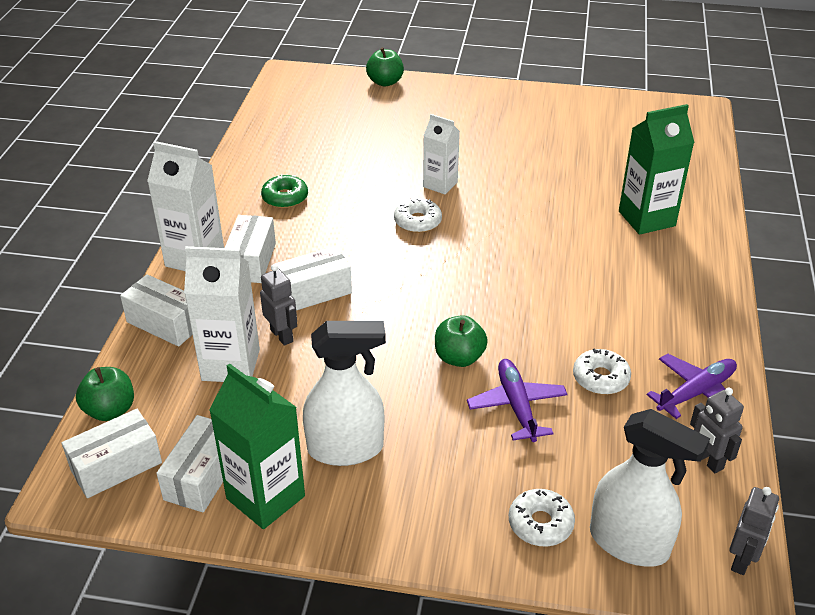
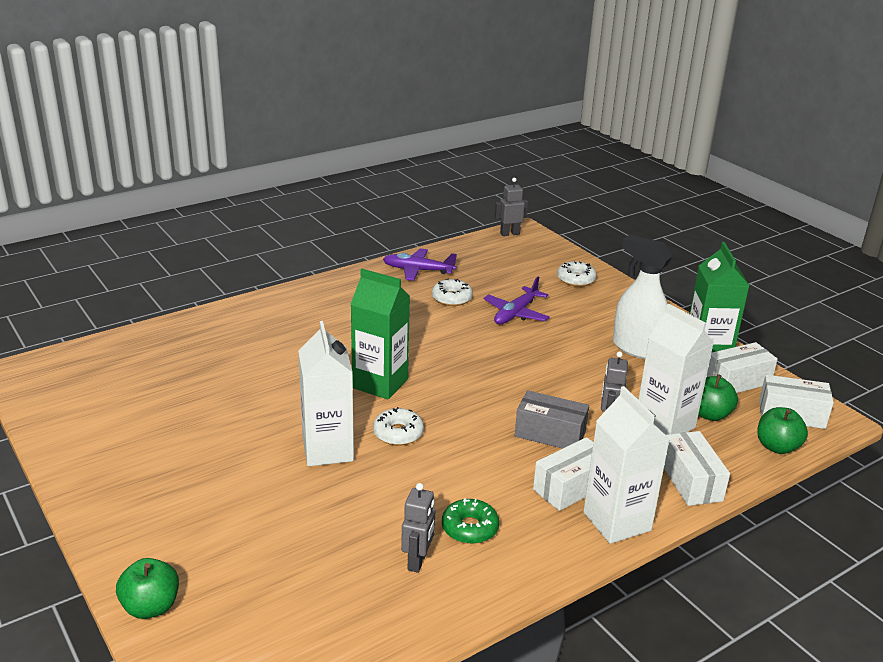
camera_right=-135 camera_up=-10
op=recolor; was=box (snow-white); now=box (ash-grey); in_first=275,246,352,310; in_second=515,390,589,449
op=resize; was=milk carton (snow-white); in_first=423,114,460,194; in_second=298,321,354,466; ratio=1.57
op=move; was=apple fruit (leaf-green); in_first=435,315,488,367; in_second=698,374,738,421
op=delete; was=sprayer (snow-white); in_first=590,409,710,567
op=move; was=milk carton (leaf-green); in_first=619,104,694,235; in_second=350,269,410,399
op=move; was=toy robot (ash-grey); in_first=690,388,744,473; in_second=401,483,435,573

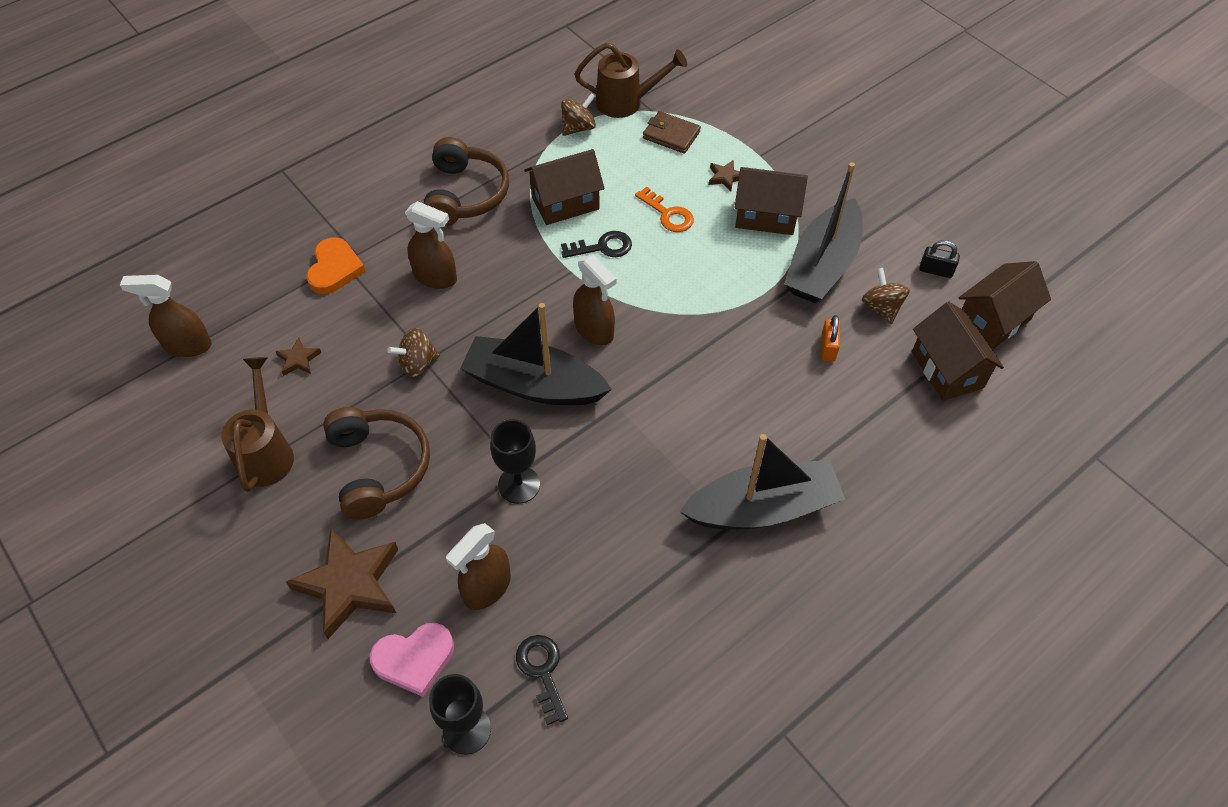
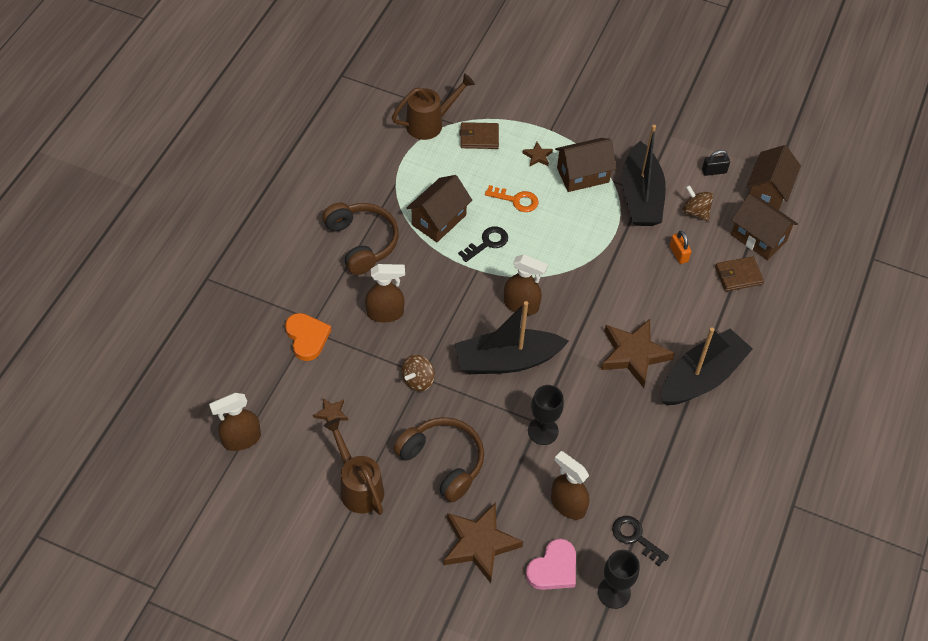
camera_right=-30 camera_up=0
op=rotate; was=sprayer (dark brown); in_first=446,523,511,610; in_second=551,451,589,520; clockwise=120
op=delete; was=whirligig (dark brown); in_first=561,93,596,136
op=insert; now=star (dark brown); in_second=601,319,675,388
op=insert; now=billfold (dark brown); in_second=715,257,764,291

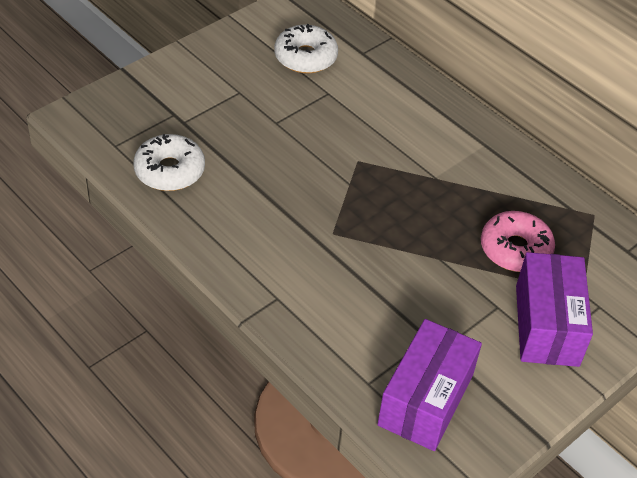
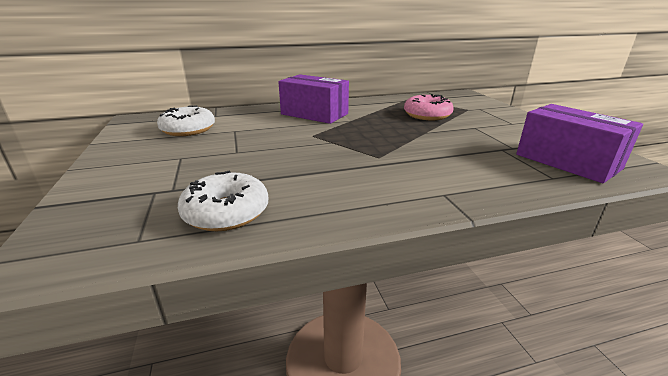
camera_right=-60 camera_up=-20
op=move; was=box (purple); in_first=516,252,593,367; in_second=278,74,349,124

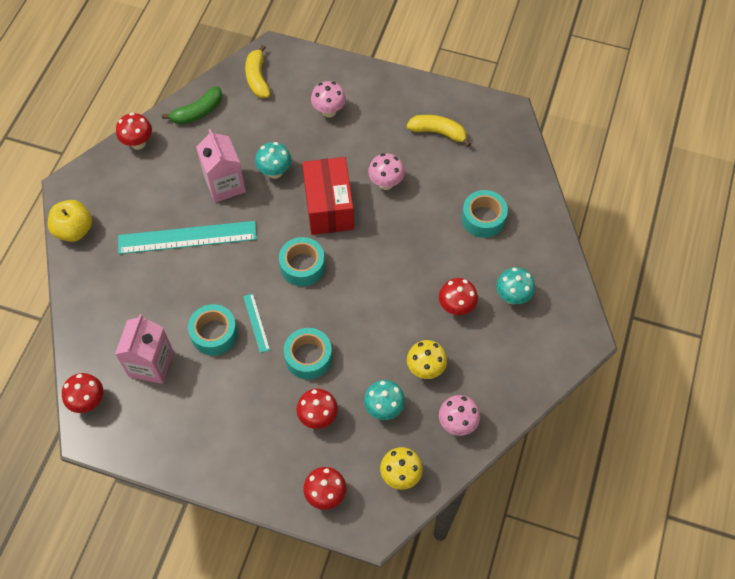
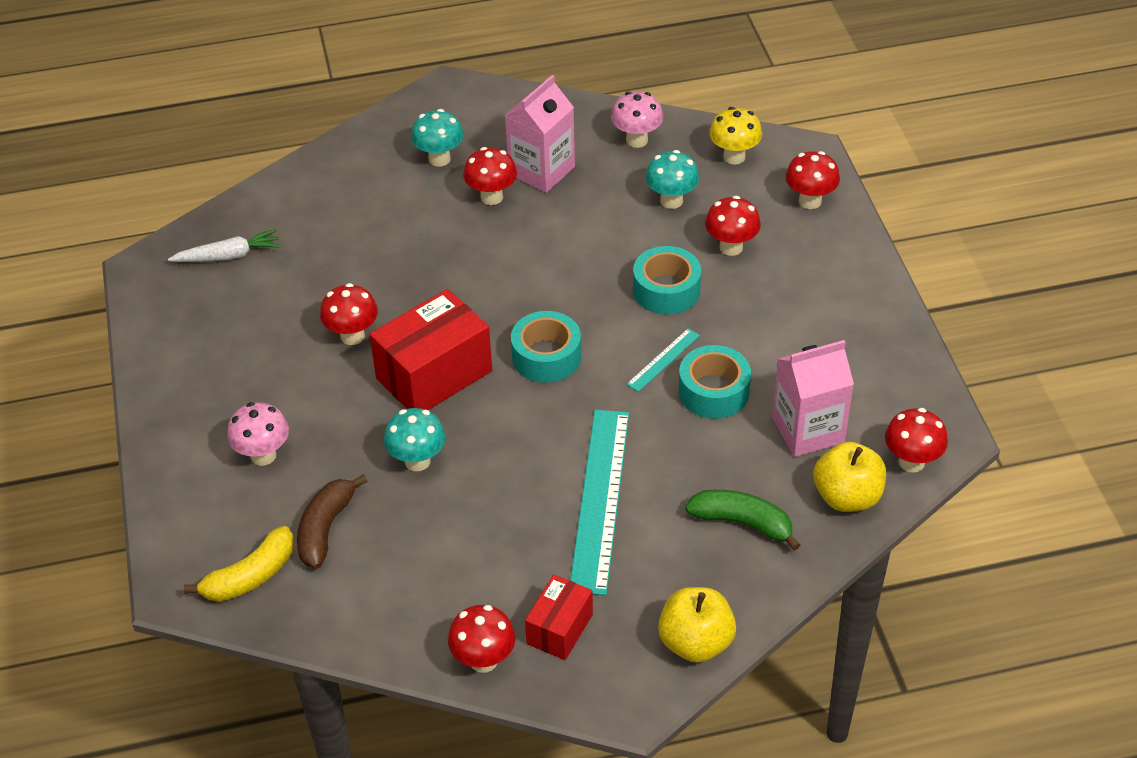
camera_right=-120 camera_up=-15
op=rotate; was=measuring stick (aqua); in_first=118,221,257,254; in_second=570,410,629,596; clockwise=45
op=move; was=banana fruit (leaf-green); in_first=162,86,222,125; in_second=685,490,800,551
op=move; was=milk carton (rose-pink); in_first=196,129,246,203; in_second=504,75,575,193
op=recolor; was=mushroom (rose-pink); now=mushroom (scarlet); in_first=368,153,405,190; in_second=320,283,378,345
op=delete; was=banana fruit (yellow); in_first=407,115,471,147
op=delete; was=mushroom (yellow); in_first=407,340,447,379
op=delete; was=sticky tape (aqua); in_first=462,190,508,238
op=insert; now=carrot (snow-white); in_second=168,229,281,262
op=insert; now=banana fruit (dark brown); in_second=297,474,367,569
op=insert; now=box (scarlet); in_second=525,575,593,660
op=insert; now=apple fruit (yellow); in_second=813,442,886,512

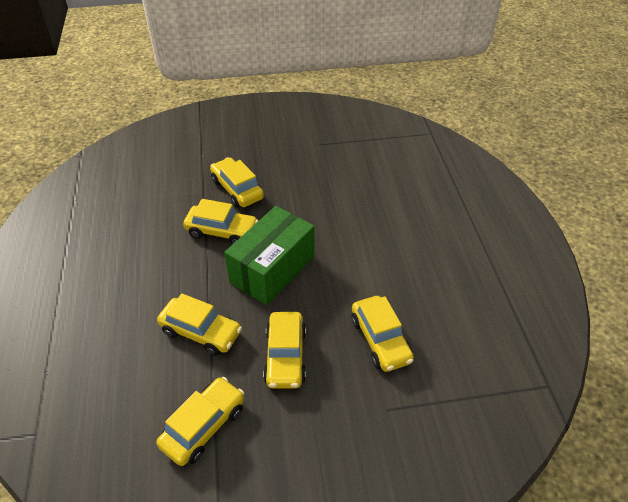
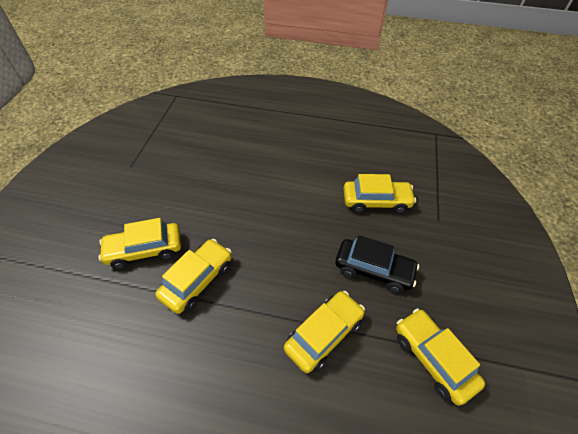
camera_right=-70 camera_up=5
op=delete; was=box (leaf-green); in_first=224,206,314,305
op=recolor; was=car (yellow); now=car (jet-black); in_first=263,312,306,389; in_second=335,235,419,293

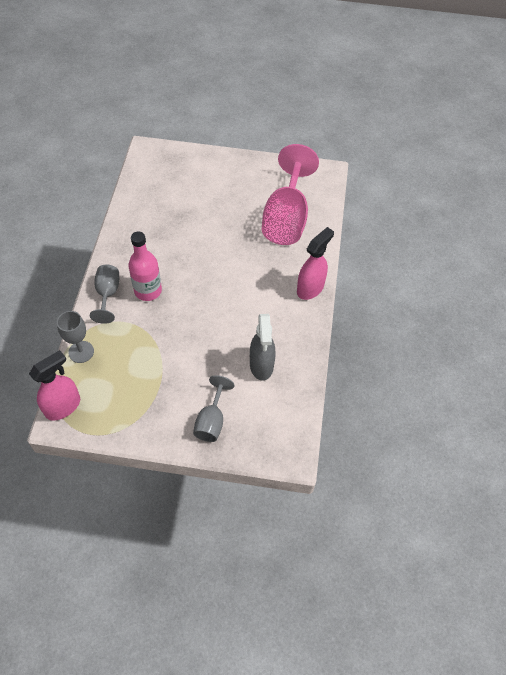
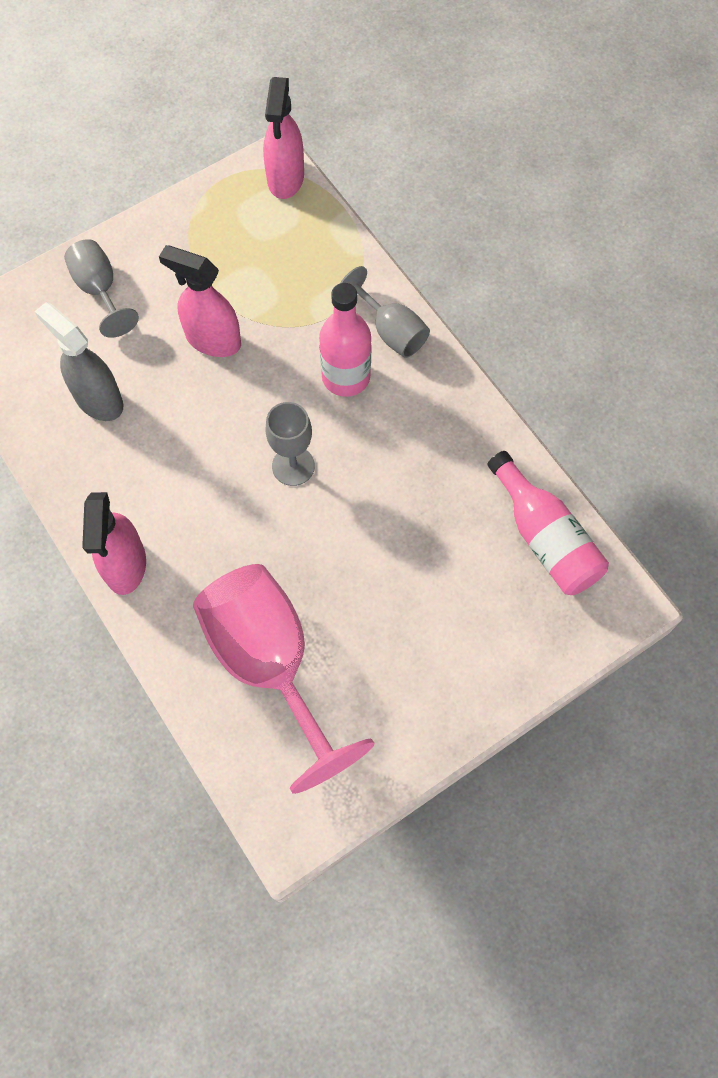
camera_right=140 camera_up=10
op=move; was=goblet (ash-grey); in_first=57,311,94,363; in_second=266,402,315,486
op=insert; now=sprayer (rose-pink); in_second=159,245,241,357
op=insert; now=bottle (rose-pink); in_second=487,451,609,595

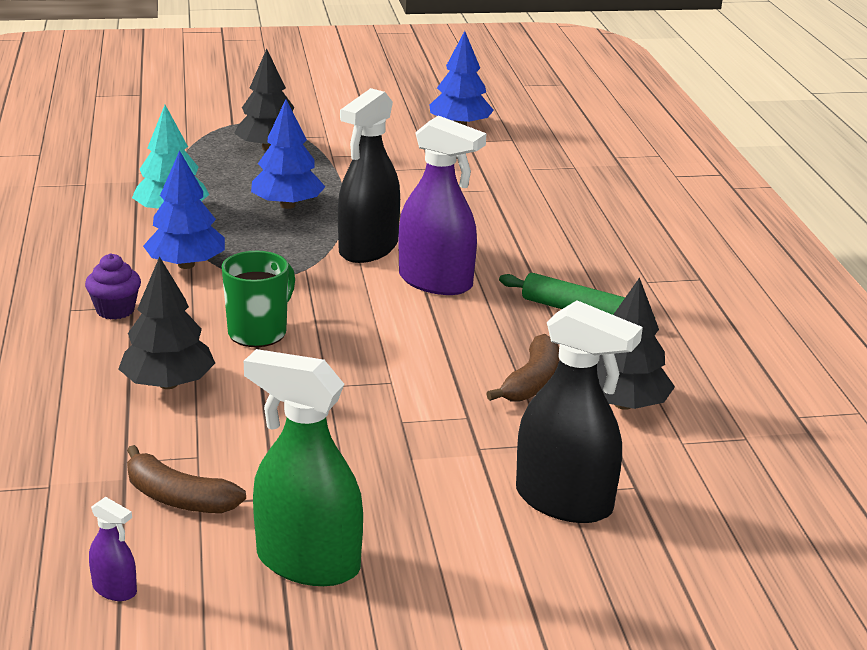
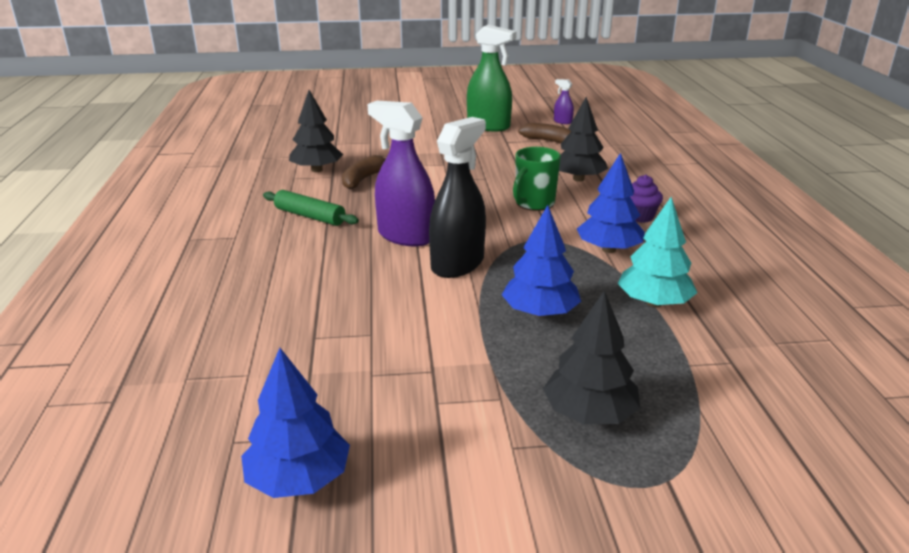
camera_right=-175 camera_up=0
op=delete; was=sprayer (jet-black); in_first=516,300,643,523

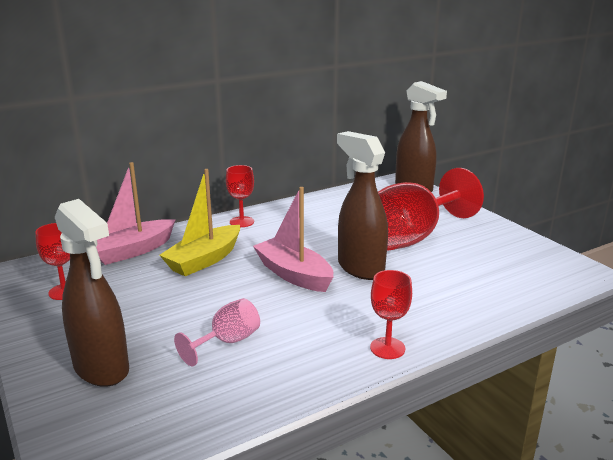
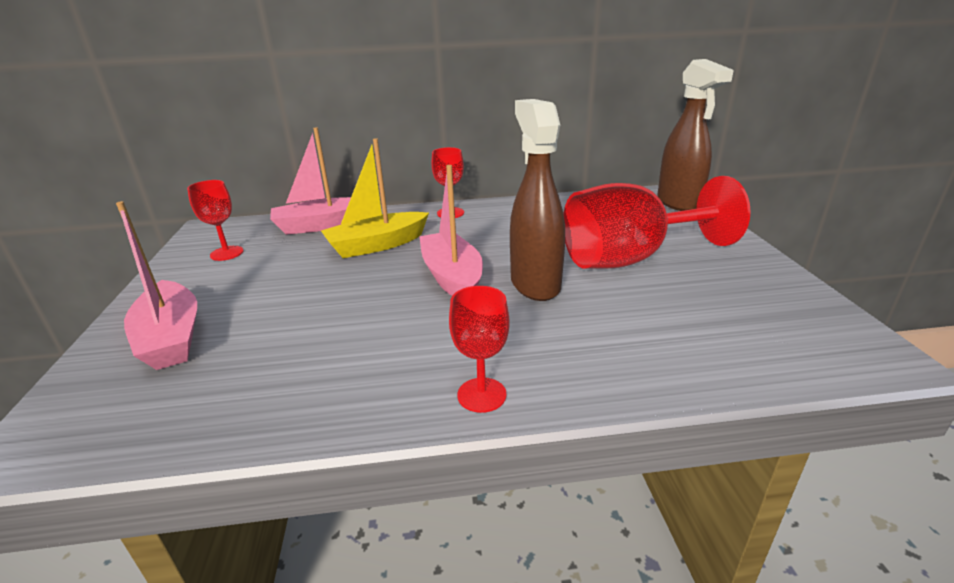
camera_right=25 camera_up=5
op=replace; was=sprayer (dark brown); now=boat (rose-pink); in_first=55,199,129,387; in_second=116,201,197,370
op=delete; was=goblet (rose-pink); in_first=174,298,260,366

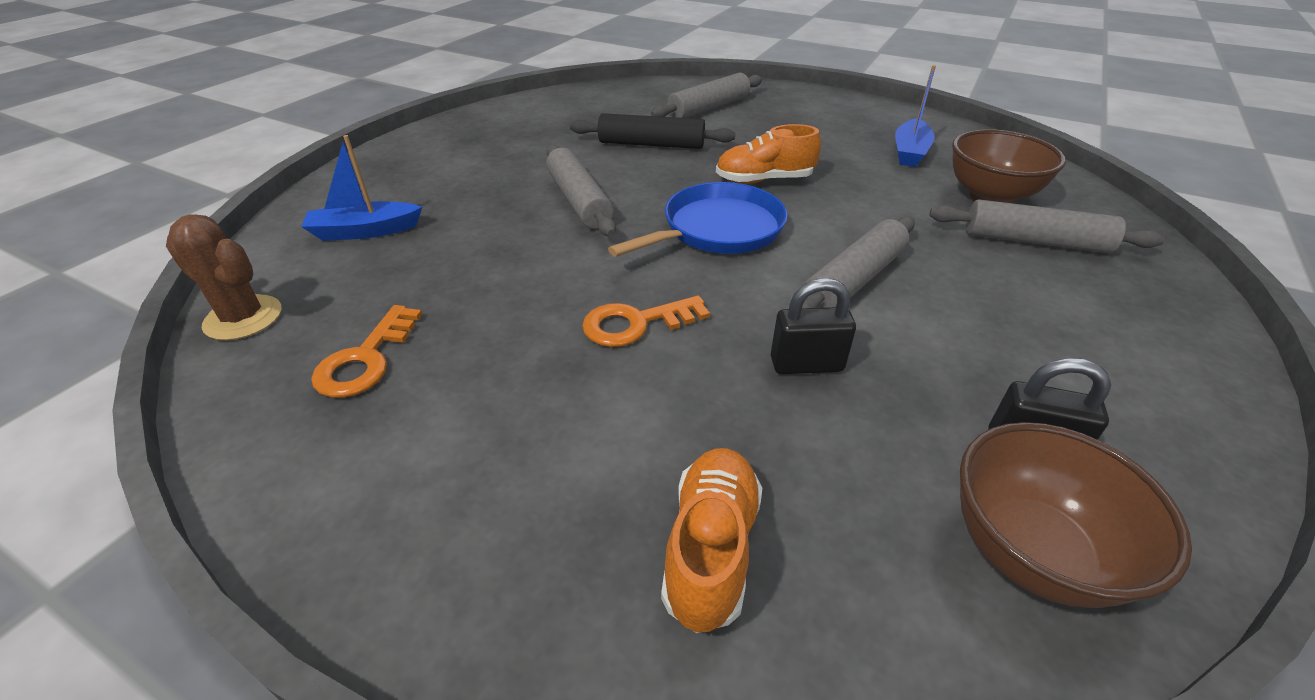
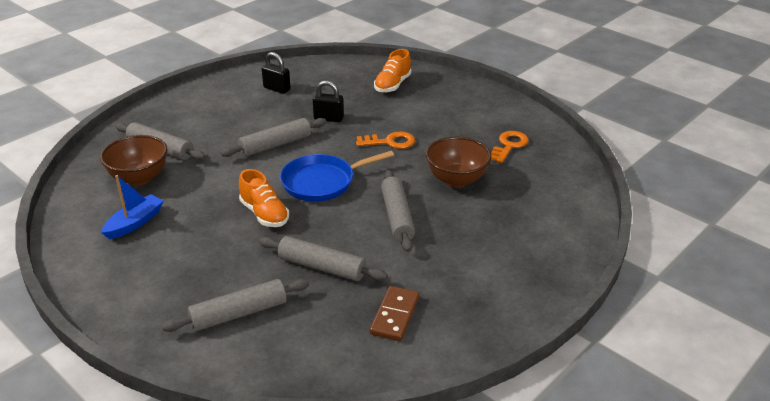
camera_right=-165 camera_up=-5
op=delete; was=prickly plant (dark brown); in_first=166,214,281,340
op=delete; was=boat (royal blue); in_first=301,135,422,241
op=recolor; was=pastry roller (jet-black); now=pastry roller (ash-grey); in_first=570,113,735,149; in_second=259,236,388,281
op=rotate; was=sneaker (orange-coloured); in_first=716,124,821,184; in_second=239,169,289,227; clockwise=45
op=move; was=deep dish (dark brown); in_first=960,422,1192,608; in_second=426,137,492,188
op=insert; now=domino piece (dark brown); in_second=370,286,420,341

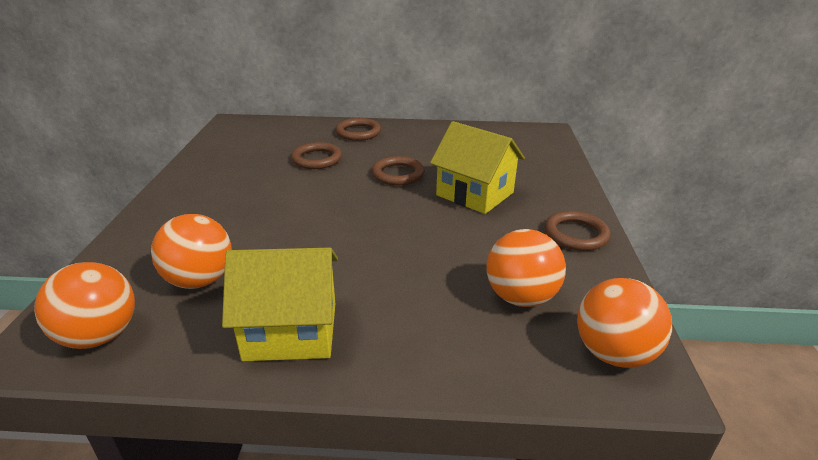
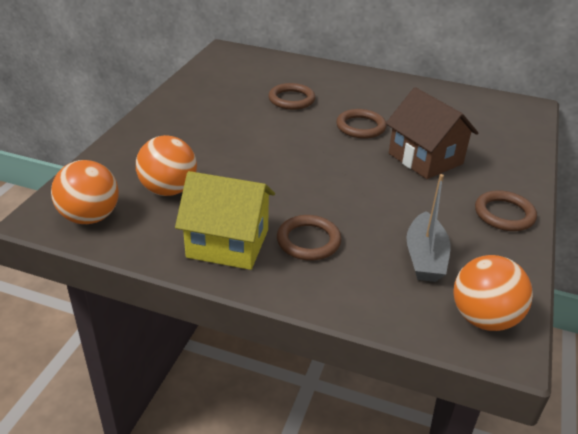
camera_right=15 camera_up=5
op=move; was=ring (dark brown); in_first=335,118,381,141; in_second=277,215,341,260
op=recolor; was=cottage (yellow); now=cottage (dark brown); in_first=430,121,525,214; in_second=386,87,479,179
op=replace; was=play ball (orange-coloured); now=boat (ash-grey); in_first=487,229,566,307; in_second=406,174,451,282

